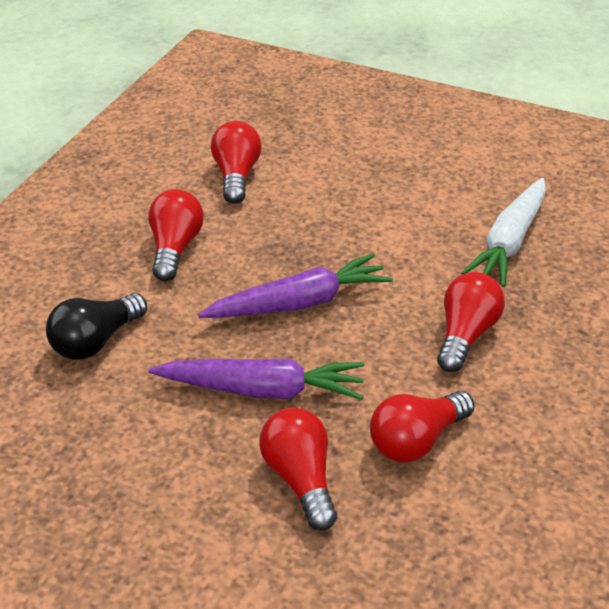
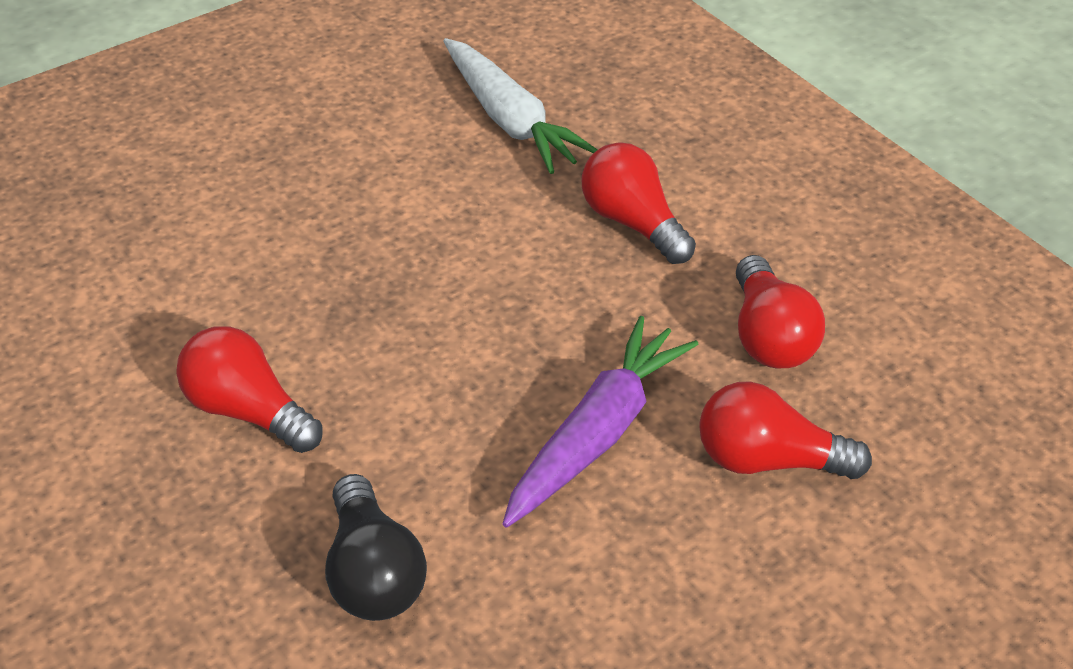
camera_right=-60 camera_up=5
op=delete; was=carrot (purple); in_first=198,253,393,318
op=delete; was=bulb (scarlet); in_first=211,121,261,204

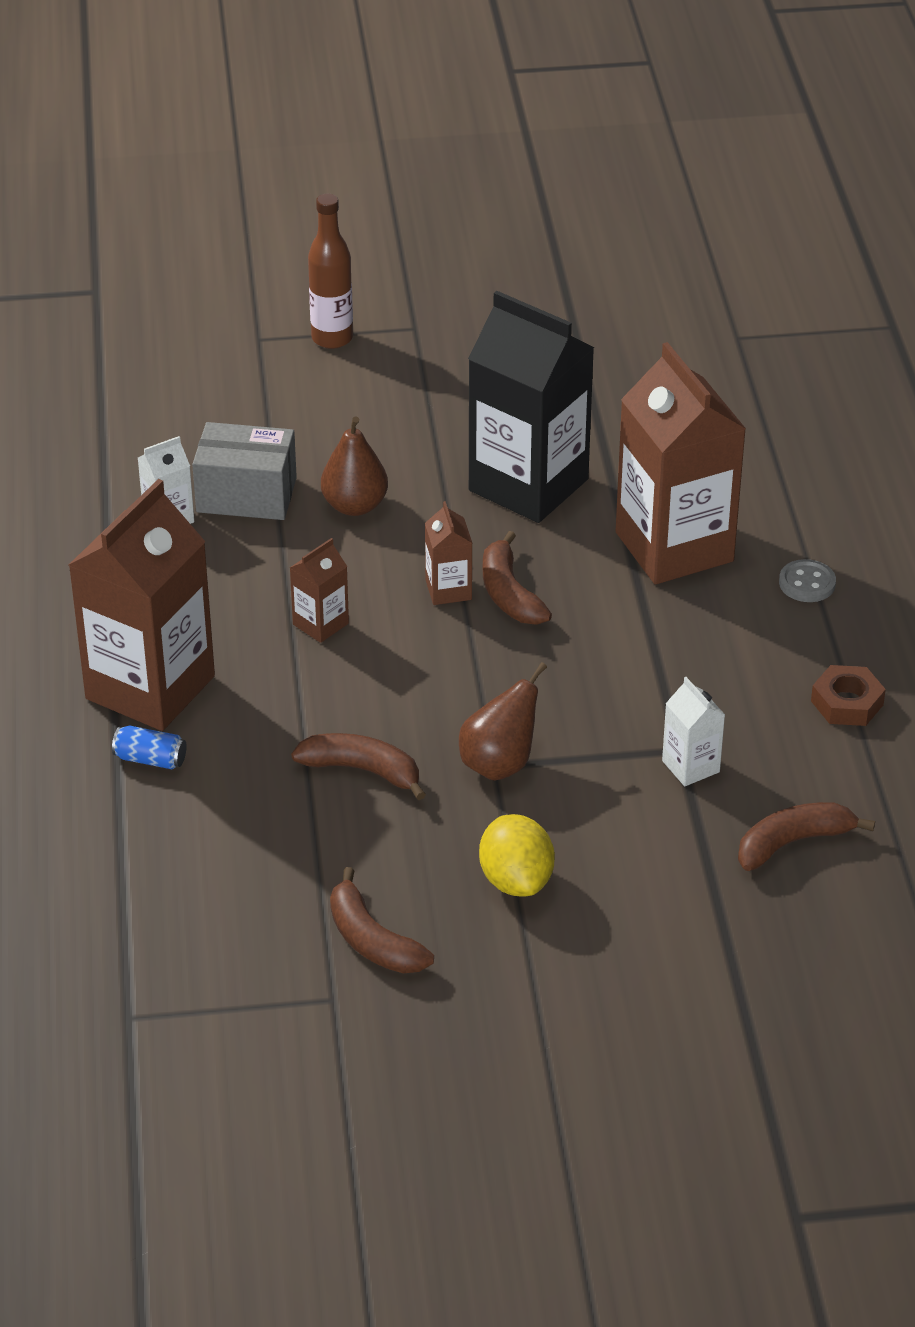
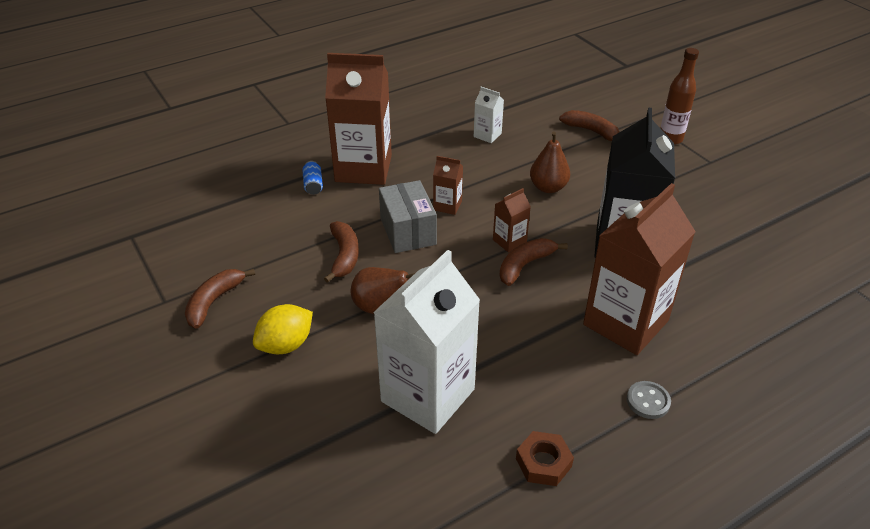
camera_right=65 camera_up=0
op=move; was=box (ash-grey); in_first=192,422,297,520; in_second=379,180,437,253
op=resize; was=milk carton (snow-white); in_first=662,677,725,786; in_second=373,250,480,434; ratio=2.29
op=move; was=banana fruit (dark brown); in_first=738,802,875,871; in_second=559,110,619,141

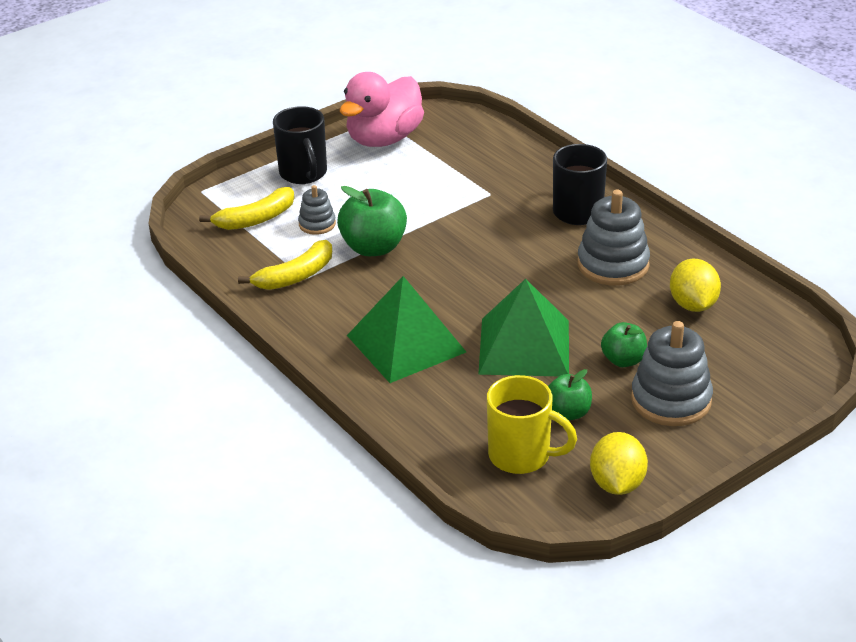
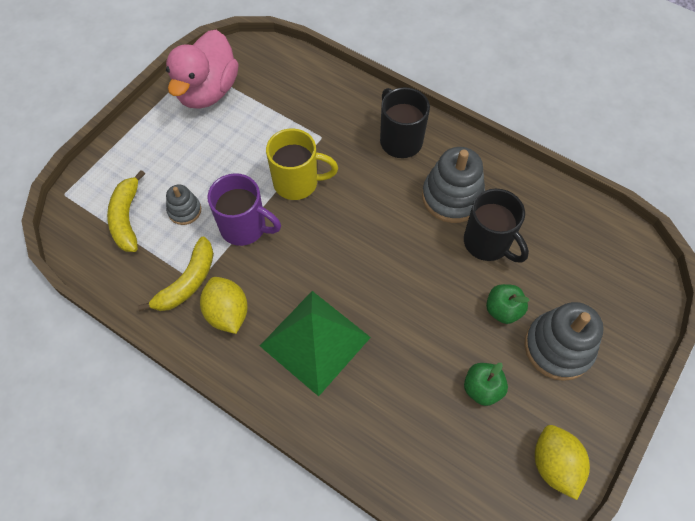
camera_right=-20 camera_up=25
op=rotate; was=banana fruit (yellow); in_first=199,187,294,230; in_second=107,170,145,252; clockwise=135
op=move; was=tea mug (jet-black); in_first=273,106,327,184; in_second=464,189,529,263
op=replace; was=apple fruit (leaf-green); now=tea mug (purple); in_first=337,186,407,256; in_second=207,173,281,246
op=delete; was=pyramid (leaf-green); in_first=478,279,569,376
op=move; was=tea mug (yellow); in_first=487,375,577,474; in_second=266,128,338,200
op=move; was=citrus fruit (yellow); in_first=670,259,721,312; in_second=200,277,248,334

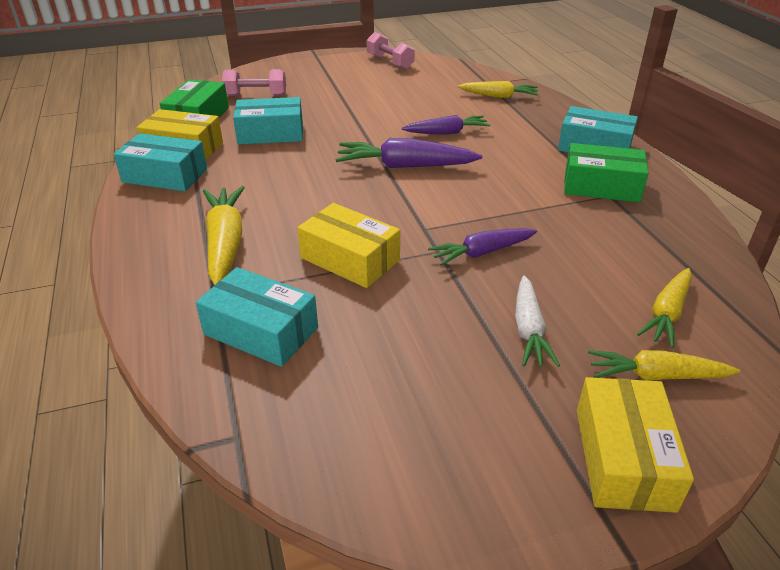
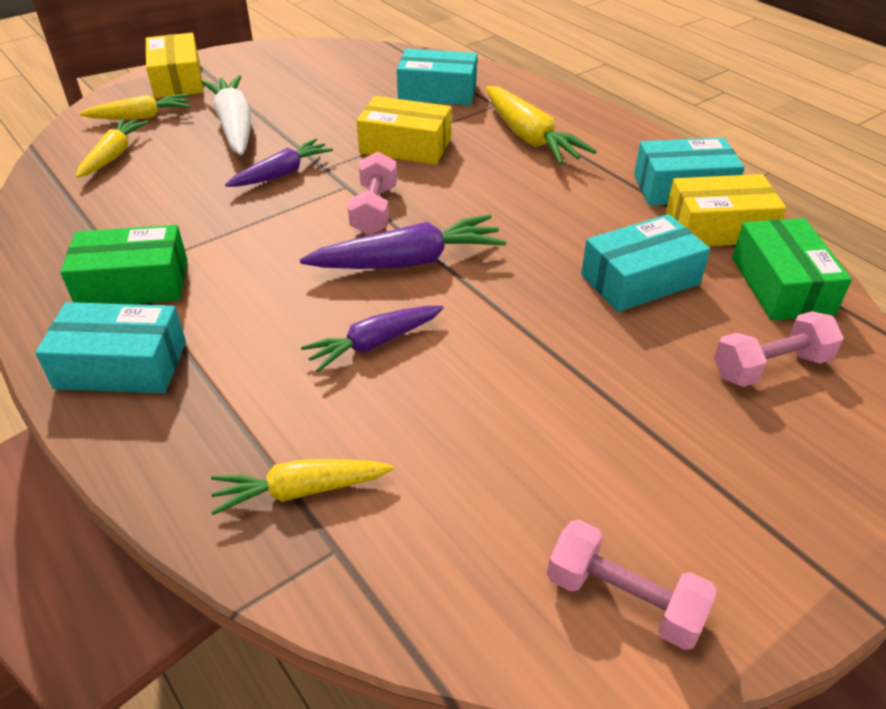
camera_right=160 camera_up=5
op=resize; was=carrot (snow-white); in_first=515,275,560,367; in_second=201,75,251,155; ratio=1.5
op=insert; now=free weight (rose-pink); in_second=348,152,397,235

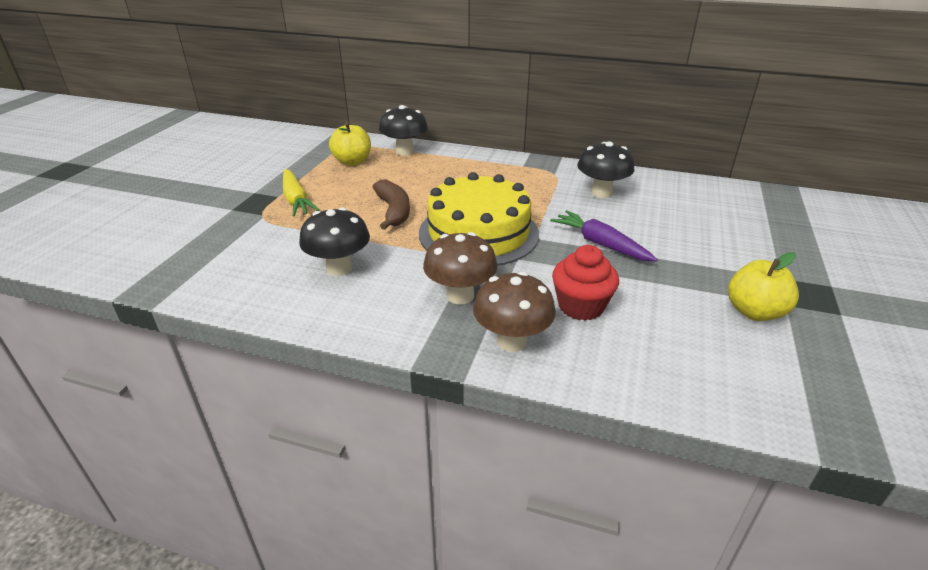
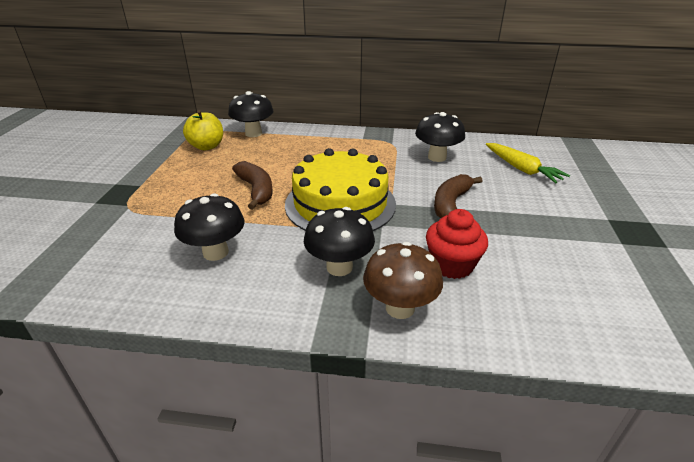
camera_right=-10 camera_up=0
op=move; was=carrot (yellow); in_first=283,169,320,217; in_second=486,143,570,183
op=recolor; was=mushroom (dark brown); now=mushroom (jet-black); in_first=423,232,498,304; in_second=304,207,375,276
op=replace; was=carrot (purple); now=banana fruit (dark brown); in_first=550,210,658,262; in_second=434,174,483,218
op=delete; was=apple fruit (yellow); in_first=728,252,799,321

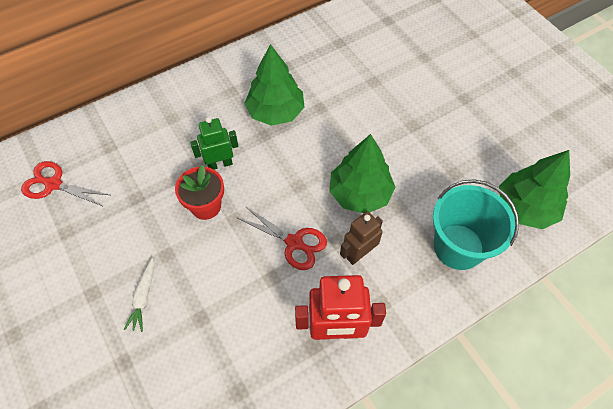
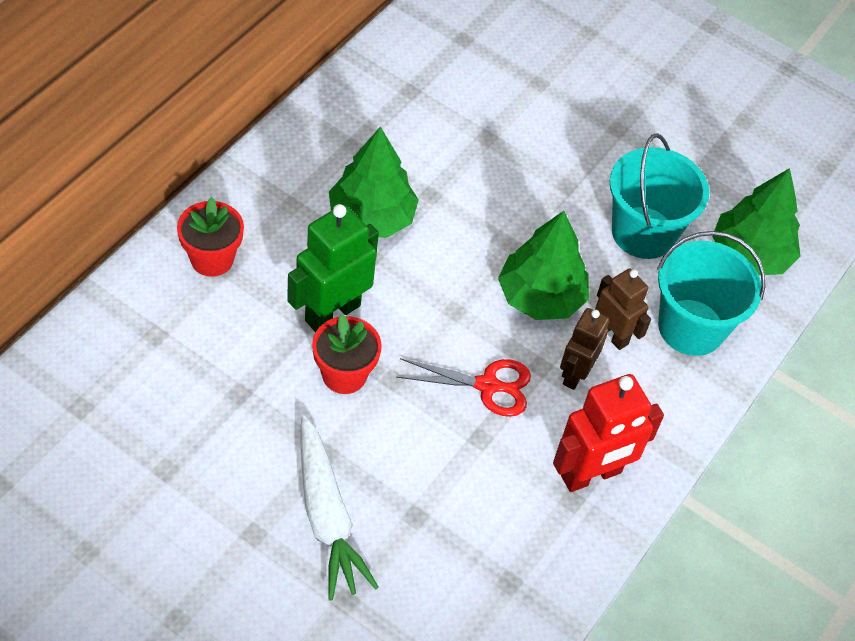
camera_right=-30 camera_up=-5
op=delete; was=pair of scissors (scarlet); in_first=21,161,109,206
op=resize; was=carrot (snow-white); in_first=124,258,154,332; in_second=300,415,379,601; ratio=1.86
op=resize; was=toy robot (leaf-green); in_first=190,117,238,170; in_second=287,204,379,332; ratio=1.56
op=insert; now=potted plant (scarlet); in_second=177,197,244,277
op=insert; now=toy robot (dark brown); in_second=595,268,651,350
op=insert; now=pail (aqua); in_second=610,133,709,259

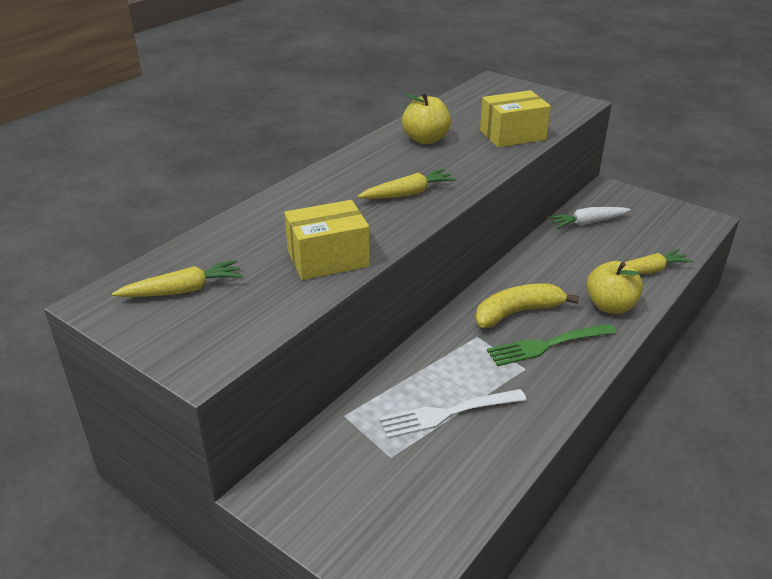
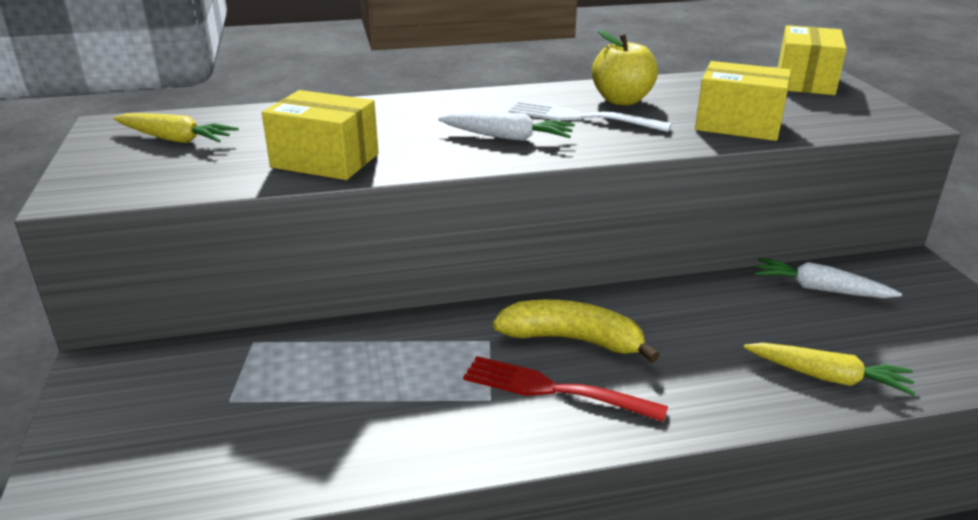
camera_right=40 camera_up=-5
op=recolor; was=carrot (yellow); now=carrot (snow-white); in_first=358,169,457,199; in_second=438,113,575,141
op=move; was=dinner fork (snow-white); in_first=379,389,526,439; in_second=509,101,672,132
op=recolor; was=dinner fork (leaf-green); now=dinner fork (scarlet); in_first=487,324,616,366; in_second=463,356,668,422
op=delete; was=apple fruit (yellow); in_first=586,261,643,314
op=insert; now=box (yellow); in_second=778,25,846,95

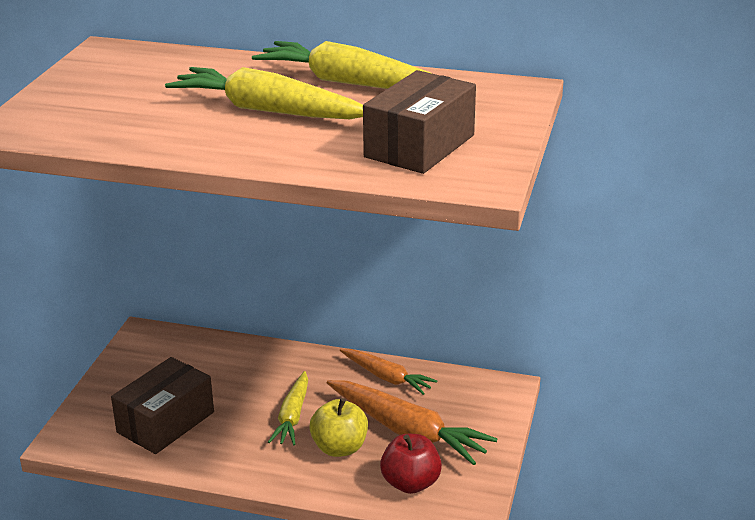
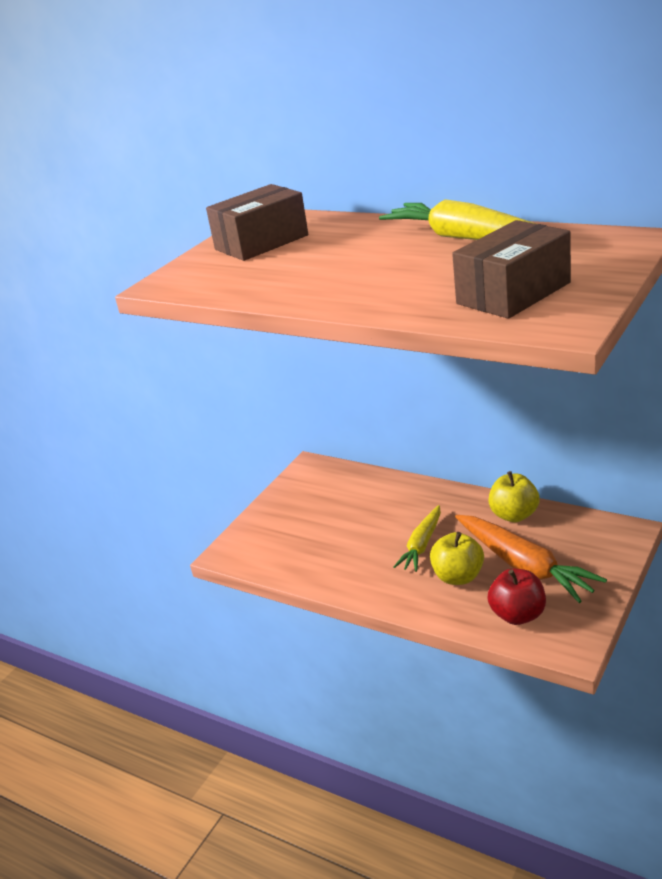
camera_right=20 camera_up=0
op=move; was=box (dark brown); in_first=111,357,214,454; in_second=206,184,308,261
op=delete; was=carrot (yellow); in_first=165,67,363,119
op=replace; was=carrot (orange-coloured); now=apple fruit (yellow); in_first=340,349,437,395; in_second=488,471,539,522

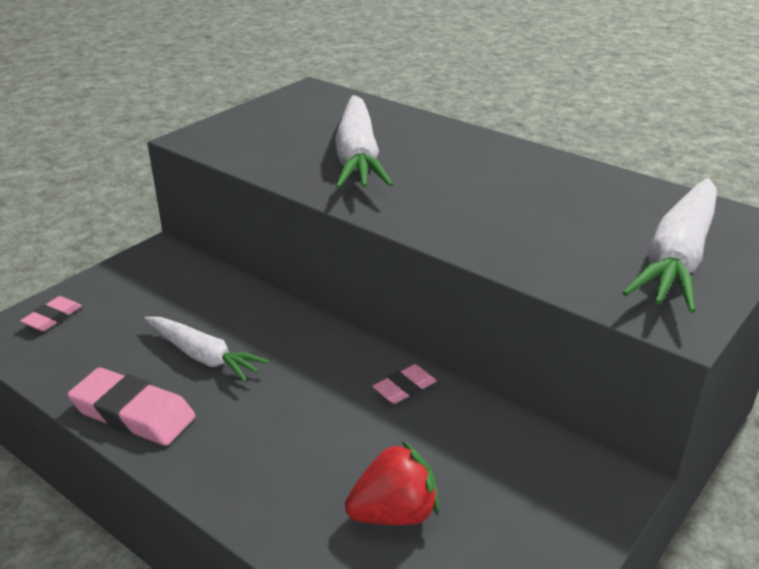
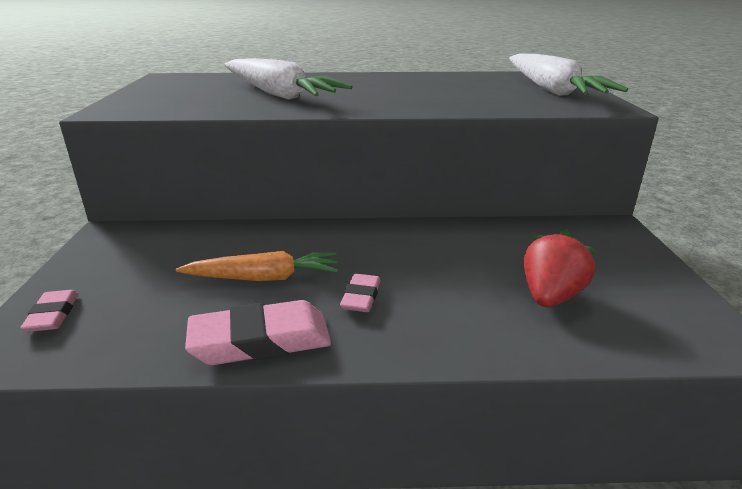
camera_right=-40 camera_up=-5
op=recolor; was=carrot (snow-white); now=carrot (orange-coloured); in_first=144,317,270,382; in_second=176,251,338,281
op=move; was=pencil eraser (rose-pink); in_first=372,364,437,404; in_second=340,274,381,312

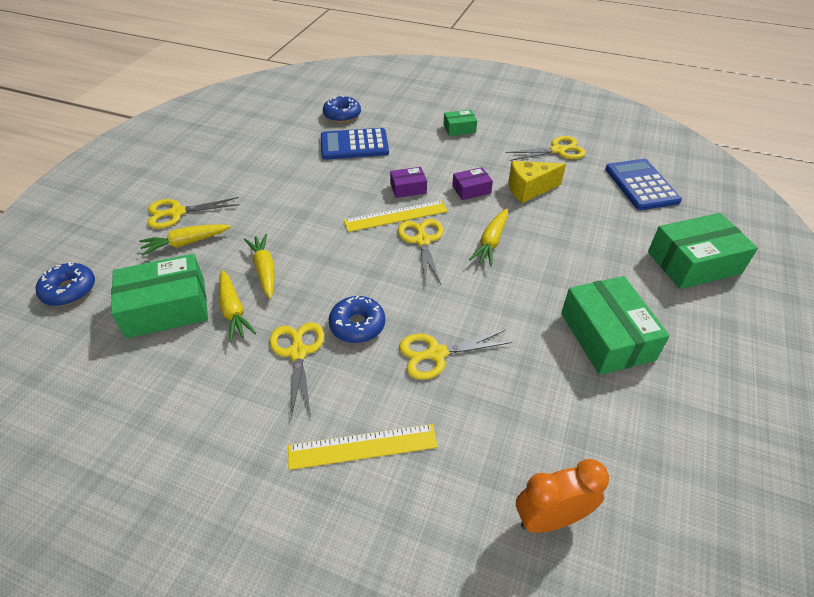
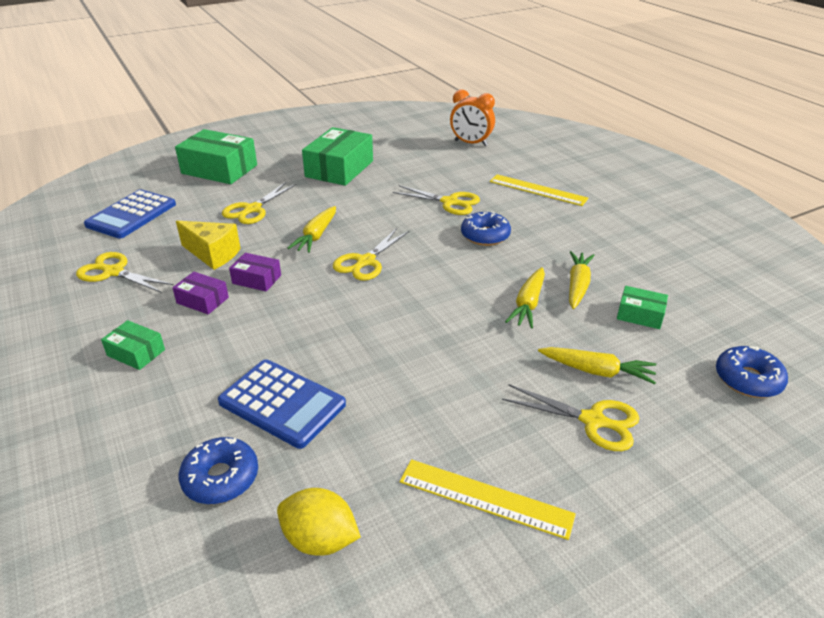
camera_right=-140 camera_up=-10
op=resize; was=box (leaf-green); in_first=111,254,208,339; in_second=617,286,668,329; ratio=0.51
op=move; was=pair of scissors (yellow); in_first=269,322,325,418; in_second=222,182,296,224
op=move; was=measuring stick (yellow); in_first=344,200,448,232; in_second=400,459,576,540
op=move; was=box (purple); in_first=390,167,427,198; in_second=172,272,229,314
op=rotate; was=carrot (yellow); in_first=469,209,508,266; in_second=288,206,336,253; clockwise=135
op=insert; now=citrus fruit (yellow); in_second=277,488,361,556

